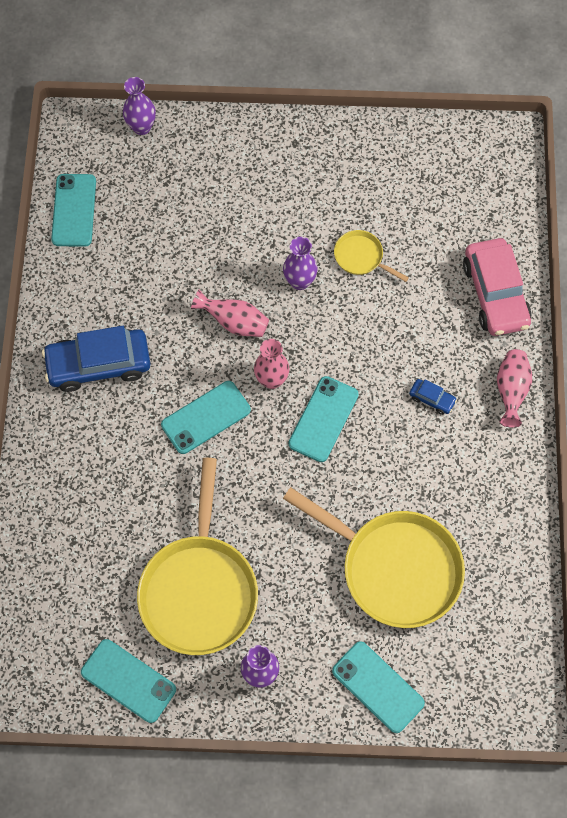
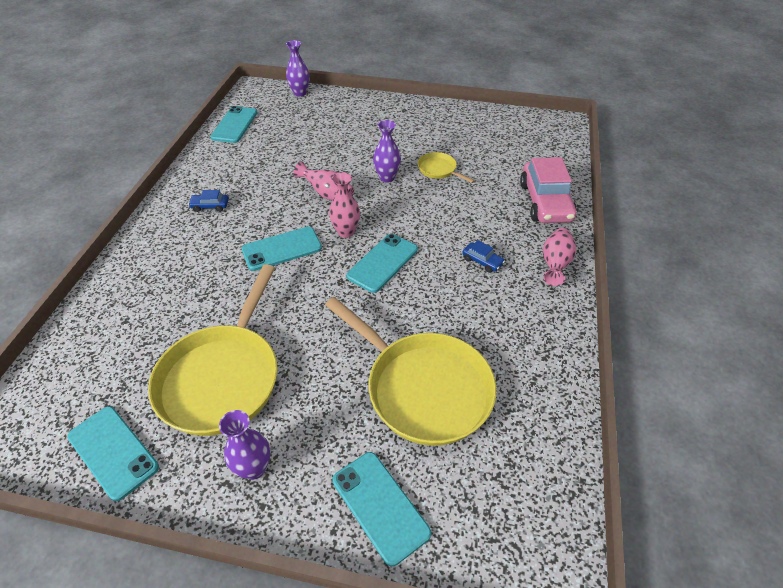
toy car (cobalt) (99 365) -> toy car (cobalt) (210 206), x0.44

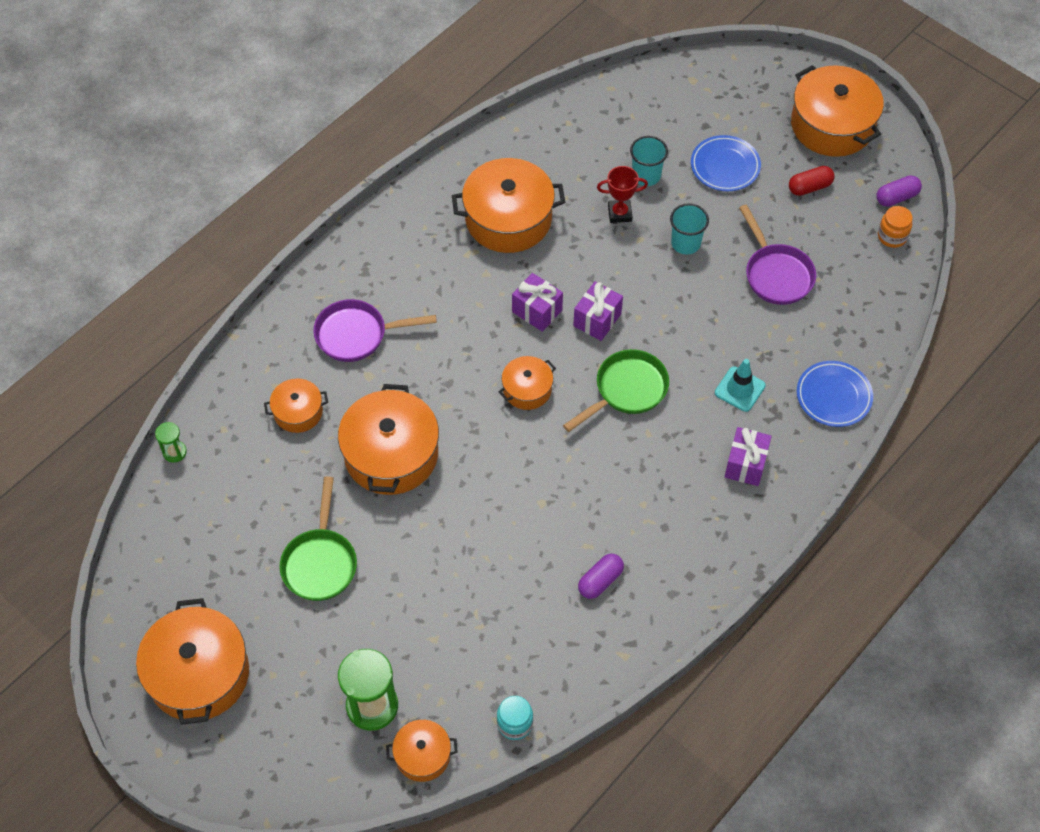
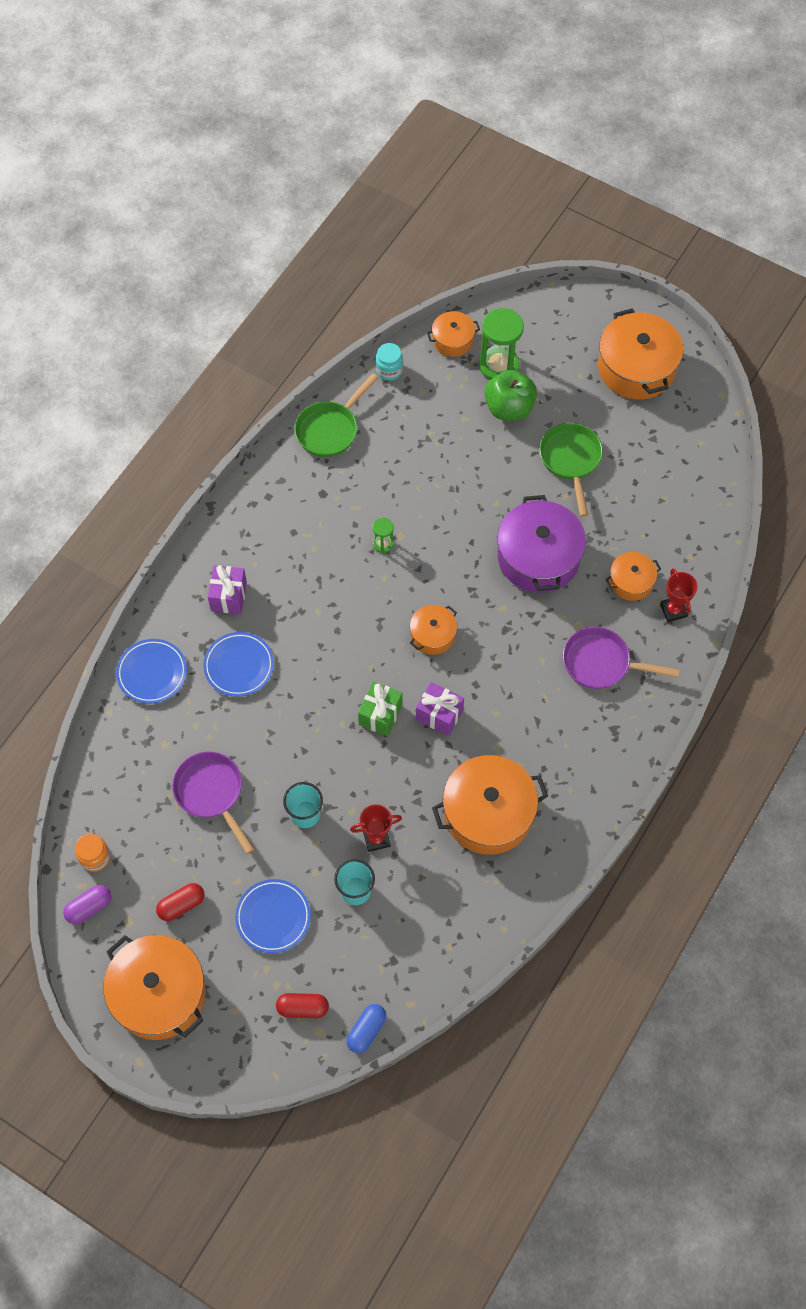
pill shape (royal purple) (600 581) -> none
none -> pill shape (red) (303 1008)
none -> pill shape (cobalt) (366 1031)
none -> apple fruit (leaf-green) (509 408)
none -> trophy (red) (673 610)
sand timer (leaf-green) (174 452) -> sand timer (leaf-green) (383 544), relocated
skillet (leaf-green) (626 390) -> skillet (leaf-green) (330 429), relocated
traffic cone (teal) (739 389) -> plate (cobalt) (239 666)
cooking pot (orange-coloured) (391 454) -> cooking pot (royal purple) (538 557)
present (royal purple) (597 320) -> present (leaf-green) (380 715)
skillet (royal purple) (357 335) -> skillet (royal purple) (601 663), 150 degrees counterclockwise

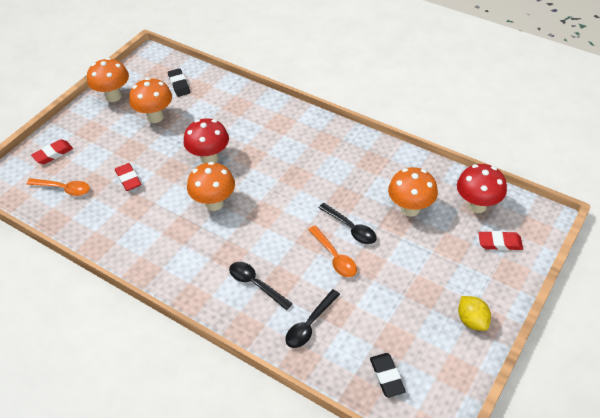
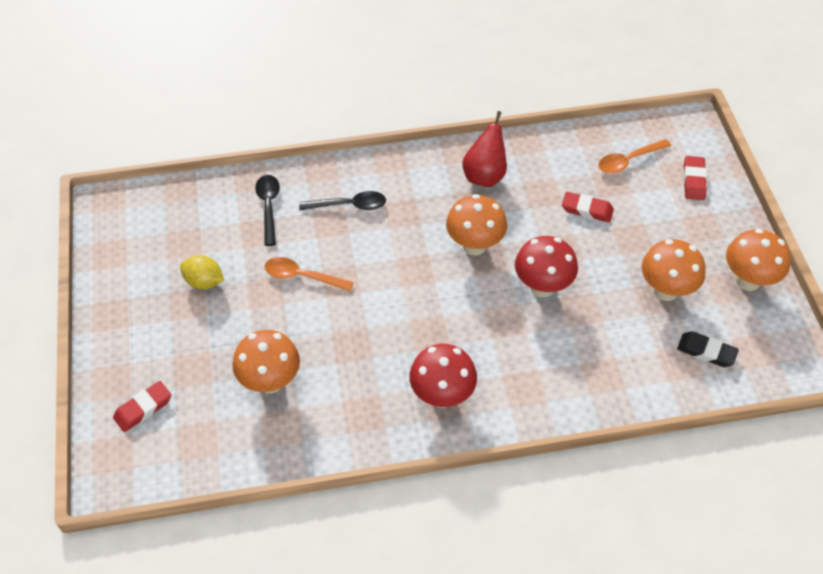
tablespoon (jet-black) (350 228) -> none
gum eraser (jet-black) (387 376) -> none
none -> pear (red) (484 176)
mushroom (red) (477 205) -> mushroom (red) (442 396), relocated
citrus fruit (bright yellow) (472 320) -> citrus fruit (bright yellow) (204 282), relocated

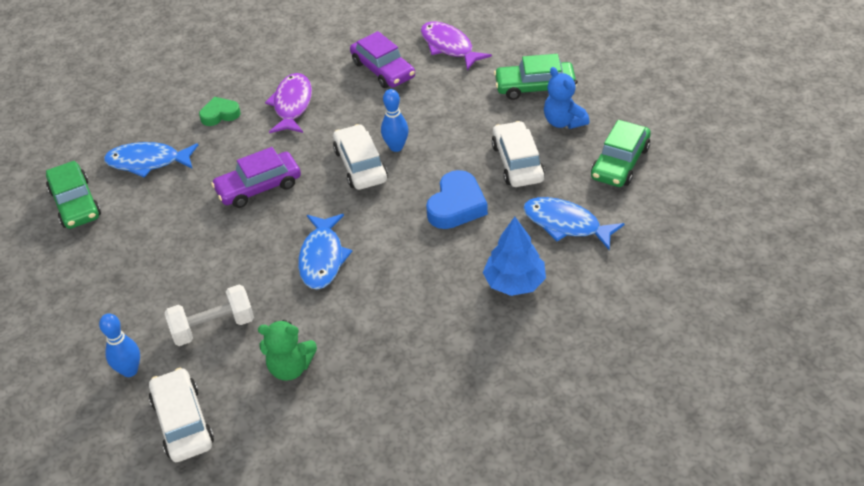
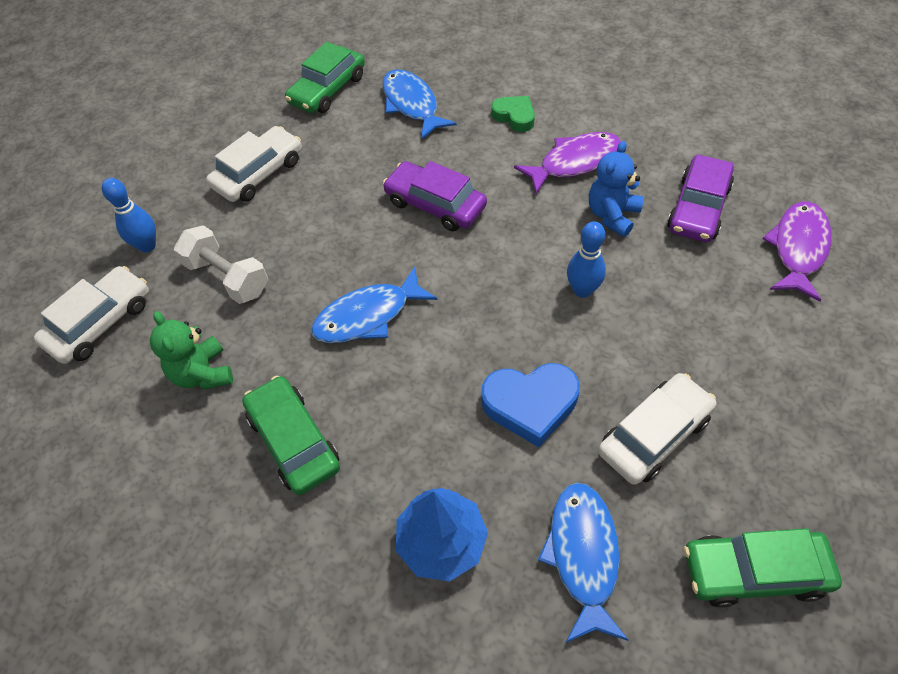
toy car (snow-white) (360 165) -> toy car (snow-white) (259 173), relocated
toy car (leaf-green) (534 87) -> toy car (leaf-green) (294 441), relocated
teddy bear (cobalt) (563 122) -> teddy bear (cobalt) (612 215), relocated

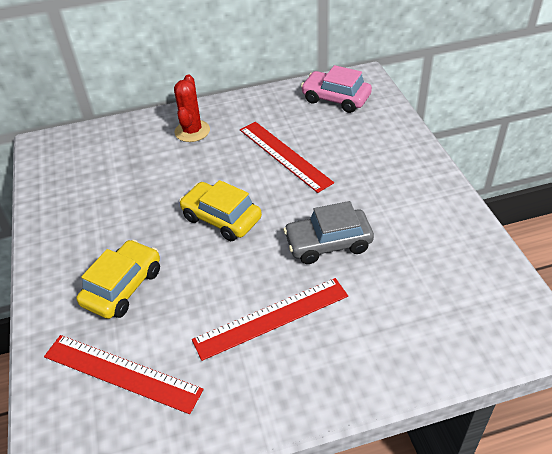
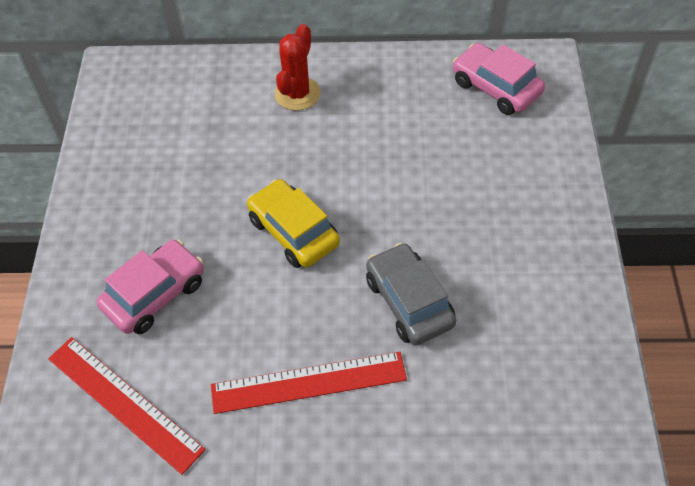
straightedge (red) (284 155) -> none
toy car (bright yellow) (123 287) -> toy car (rose-pink) (155 294)
toy car (grey) (328 243) -> toy car (grey) (409 302), 60 degrees clockwise

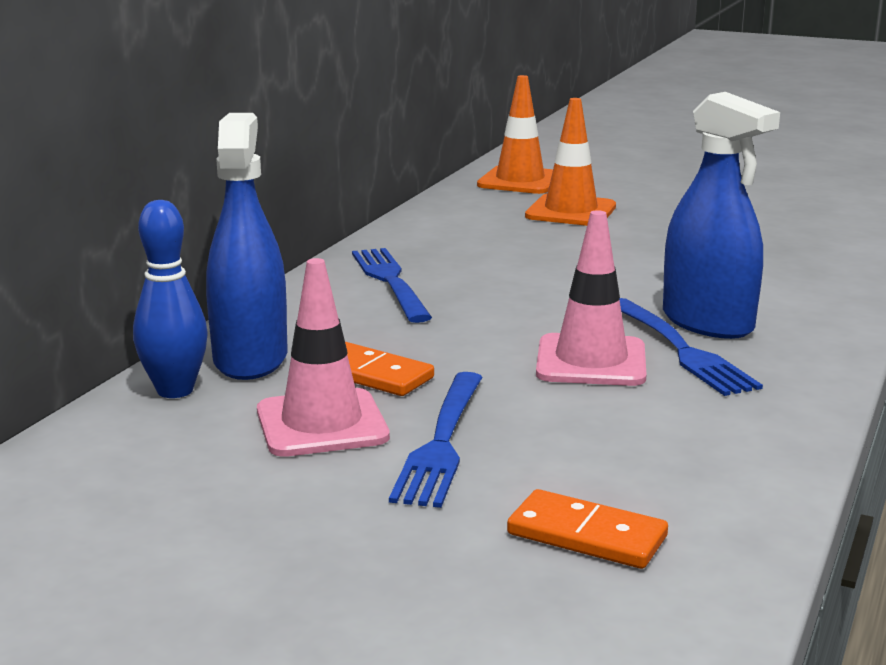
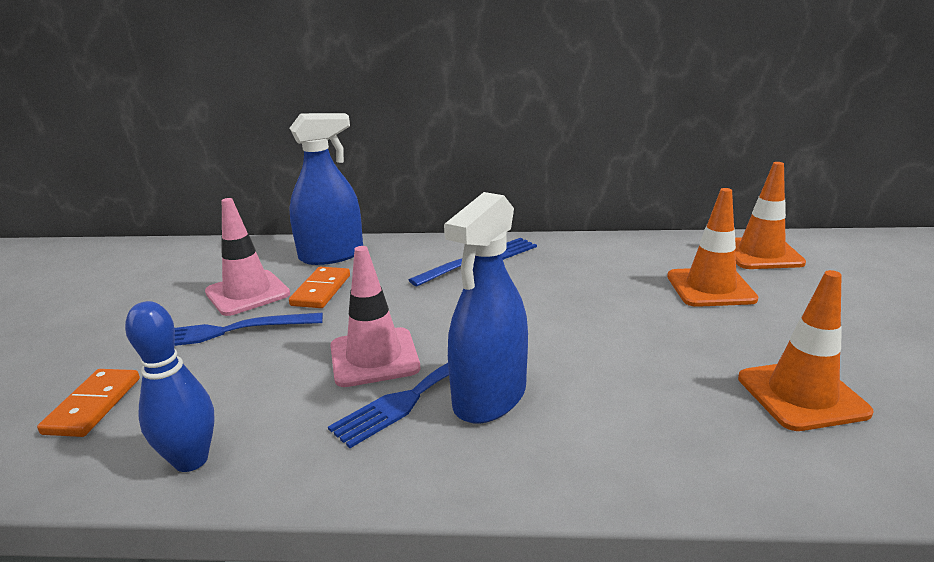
none -> traffic cone (orange-coloured) (801 395)
bowling pin (cobalt) (175 390) -> bowling pin (cobalt) (191 460), relocated

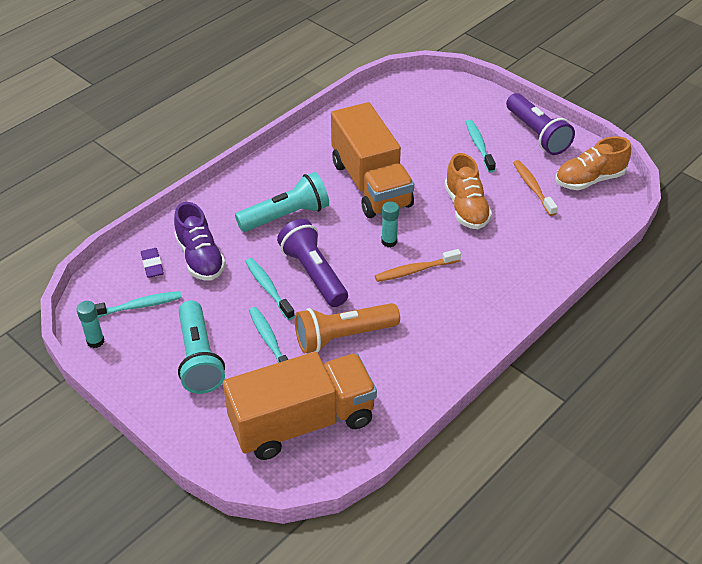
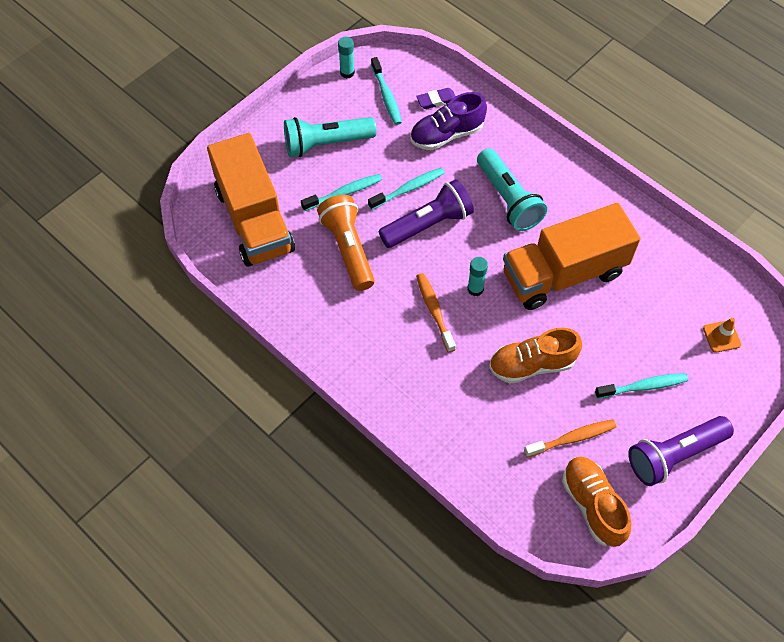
none -> traffic cone (orange-coloured) (721 336)

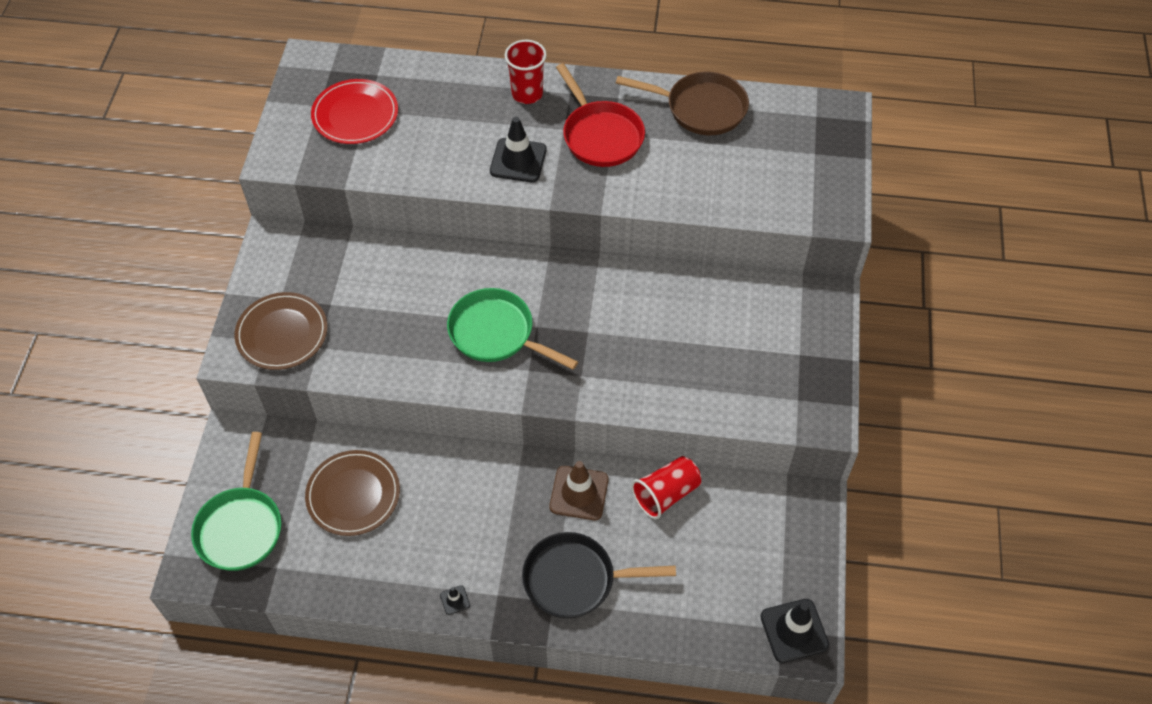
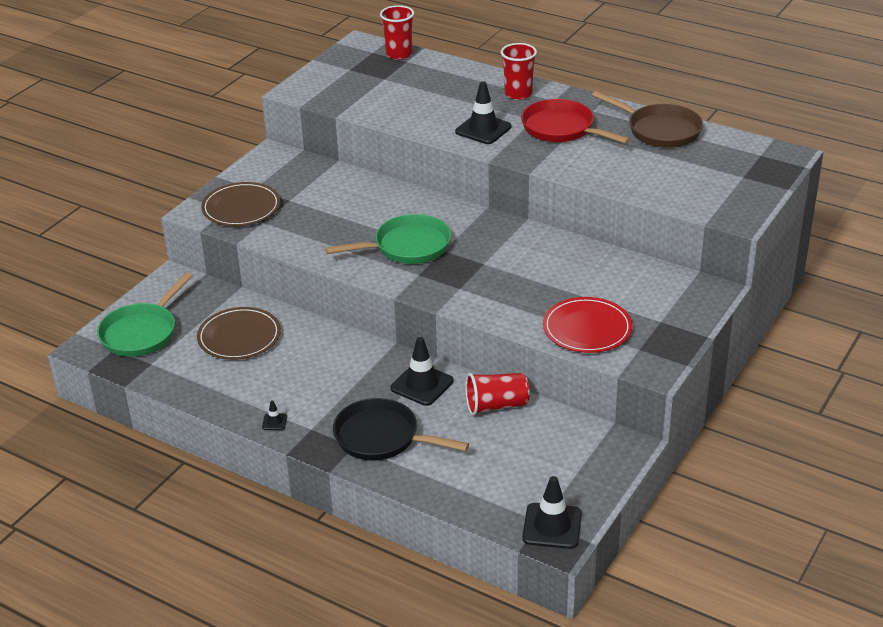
none -> tumbler (red) (399 54)
plate (red) (355 114) -> plate (red) (587 328), relocated
traffic cone (dark brown) (579 493) -> traffic cone (jet-black) (422 385)
skillet (leaf-green) (496 333) -> skillet (leaf-green) (407 247), 105 degrees clockwise
skillet (red) (600 135) -> skillet (red) (562 129), 135 degrees clockwise

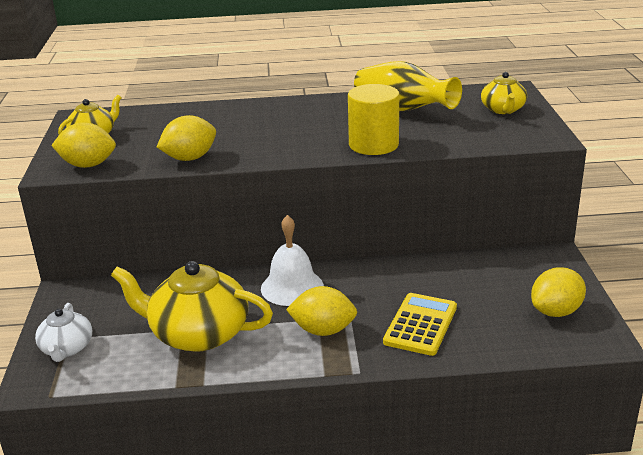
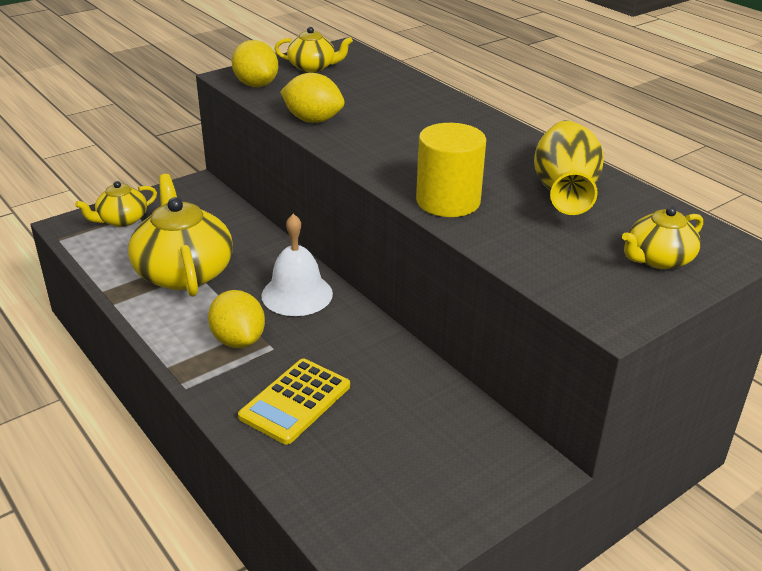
citrus fruit (bright yellow) (556 311) -> none
china teapot (snow-white) (67 348) -> china teapot (bright yellow) (121 220)
adding machine (bright yellow) (420 324) -> adding machine (bright yellow) (295 401), 135 degrees clockwise

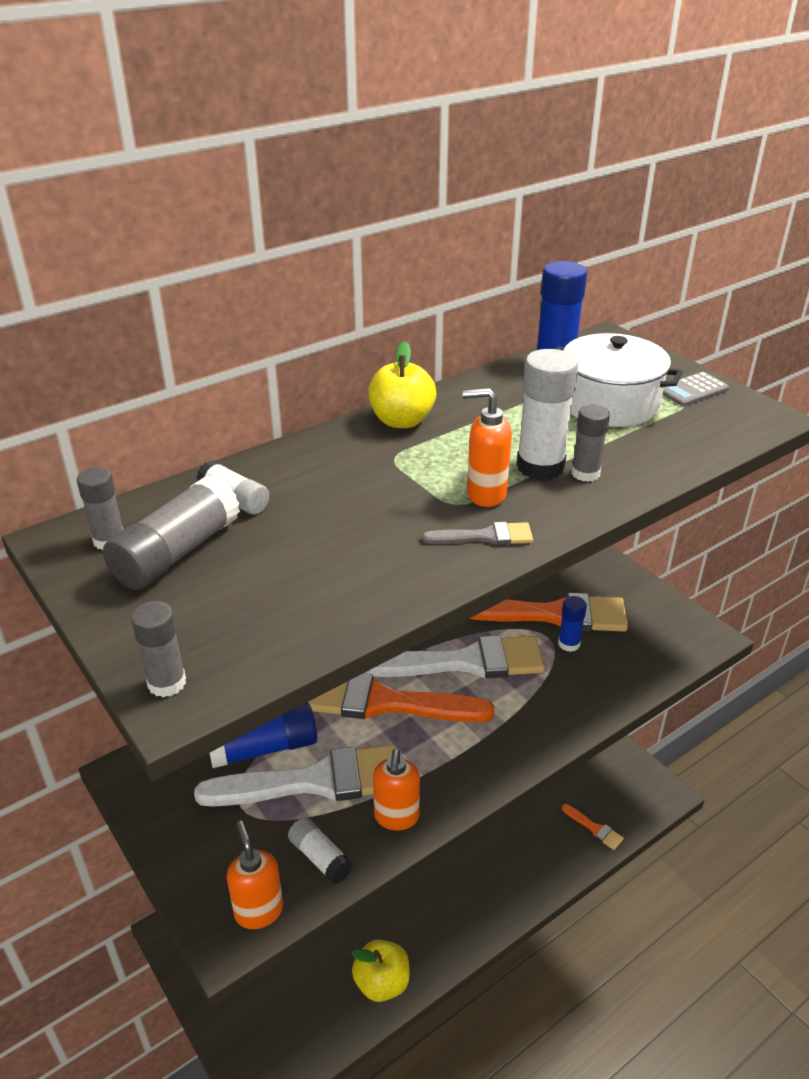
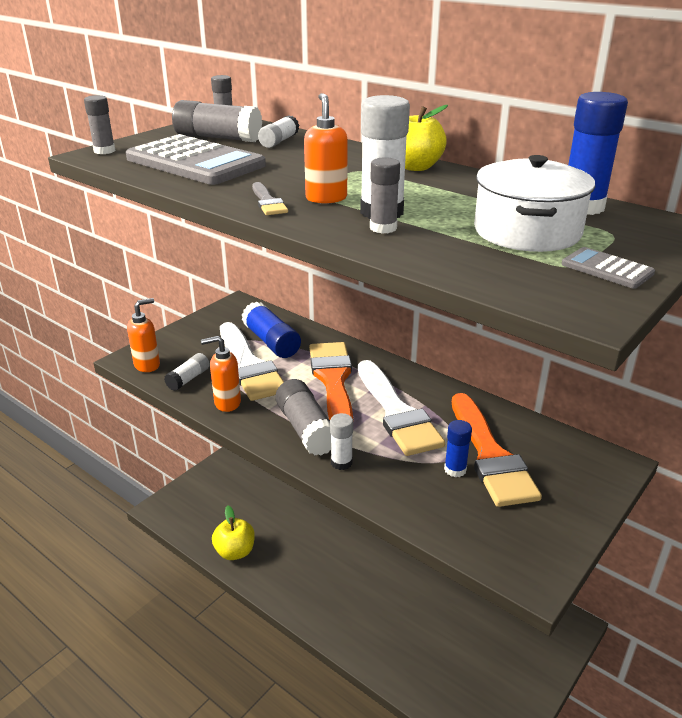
paintbrush (orange-coloured) (594 828) -> none
none -> adding machine (grey) (195 162)
none -> stick of glue (grey) (306 429)
none -> stick of glue (snow-white) (341 462)

